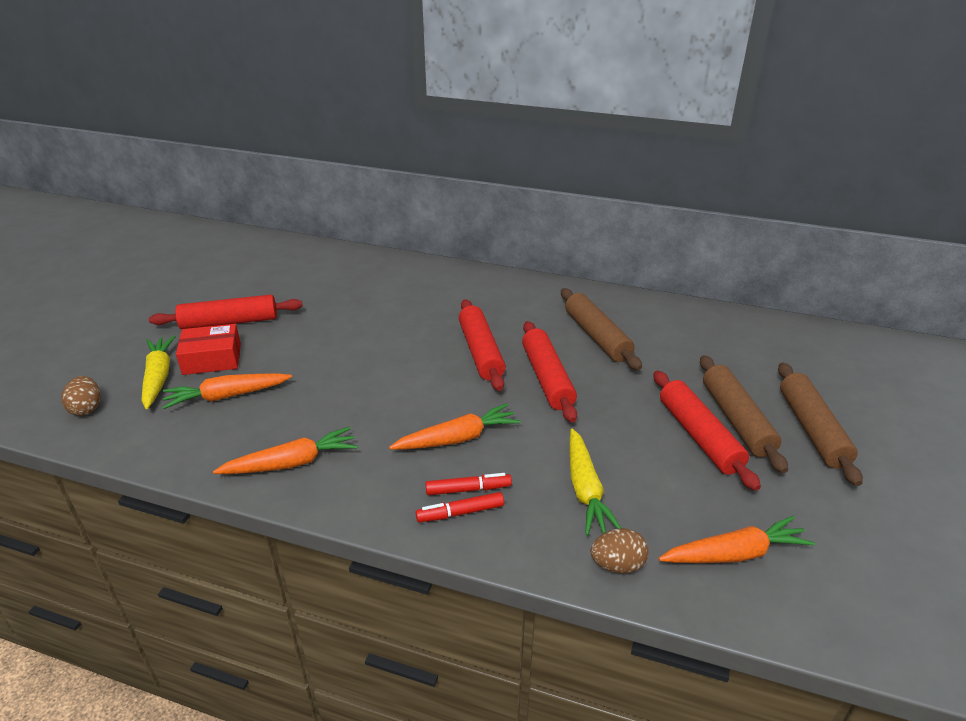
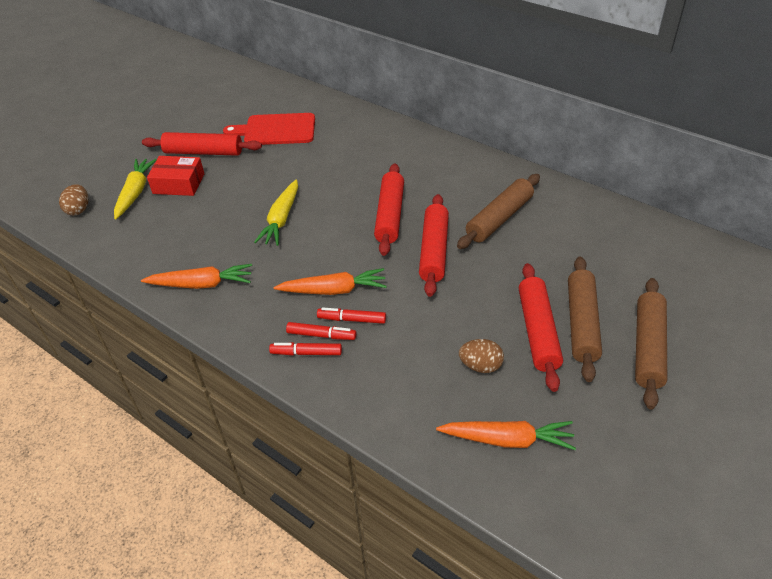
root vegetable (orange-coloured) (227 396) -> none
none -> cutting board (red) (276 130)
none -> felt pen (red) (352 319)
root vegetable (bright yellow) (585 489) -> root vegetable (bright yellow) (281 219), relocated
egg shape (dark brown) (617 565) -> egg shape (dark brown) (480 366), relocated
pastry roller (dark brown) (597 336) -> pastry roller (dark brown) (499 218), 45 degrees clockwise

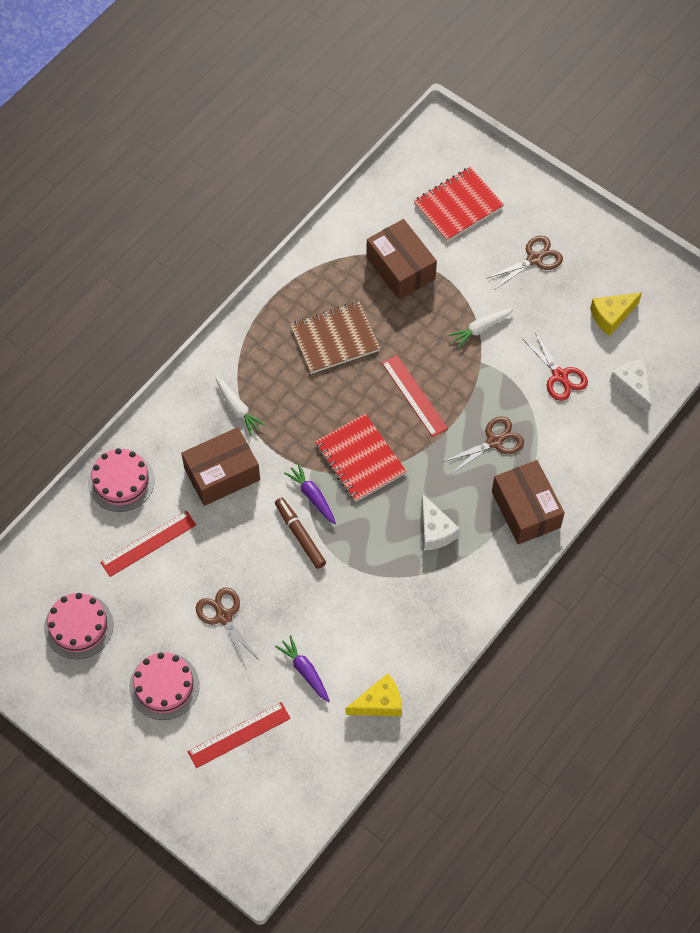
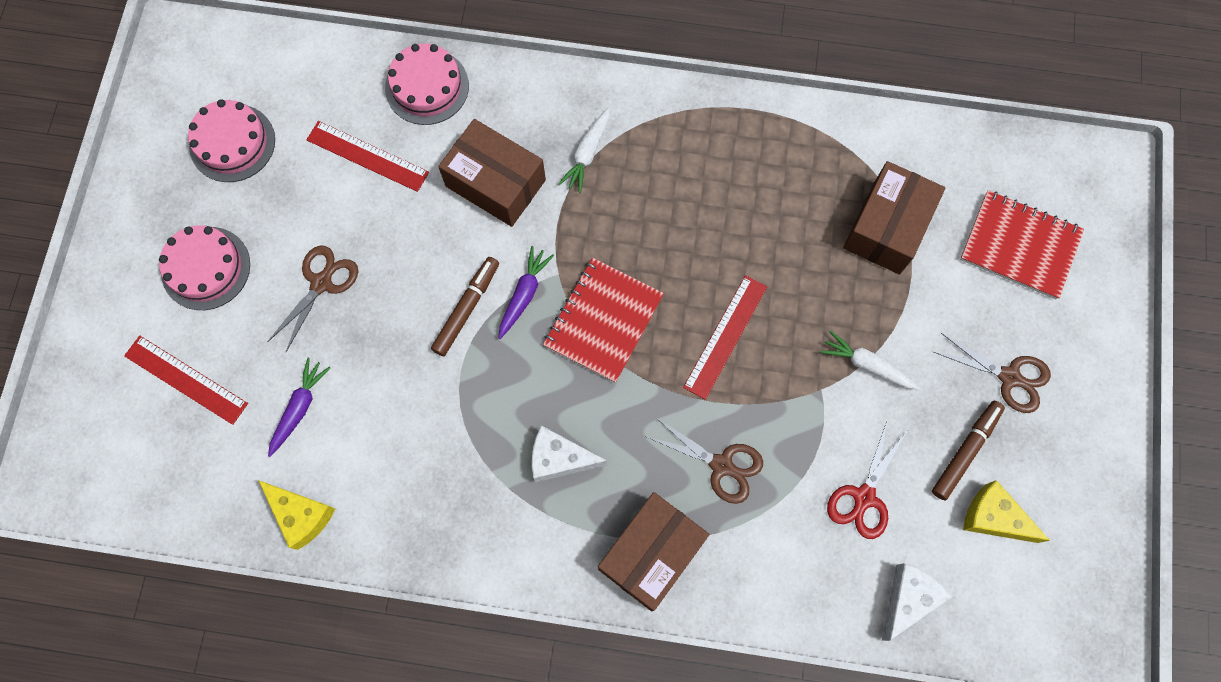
notebook (dark brown) (334 339) -> none
none -> felt pen (dark brown) (965 451)
cheese wedge (snow-white) (435 531) -> cheese wedge (snow-white) (559 459), 60 degrees clockwise

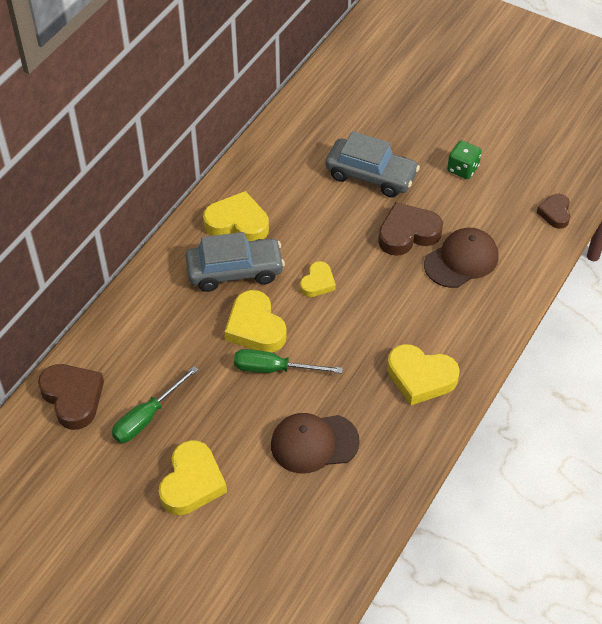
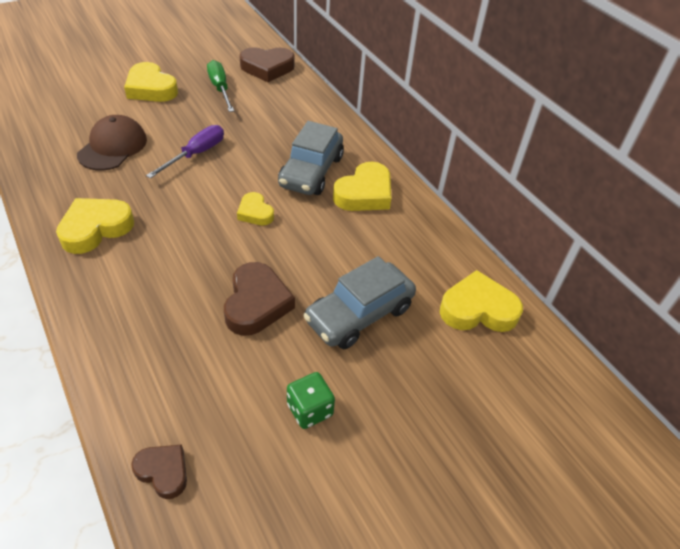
peaked cap (dark brown) (461 260) -> none
love heart (bright yellow) (255 327) -> love heart (bright yellow) (478 309), relocated
screwdriver (leaf-green) (274 369) -> screwdriver (royal purple) (196 154)

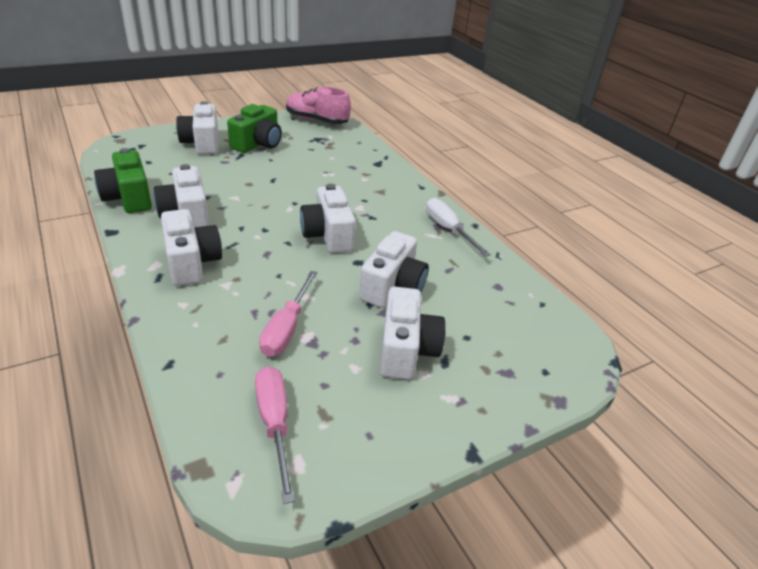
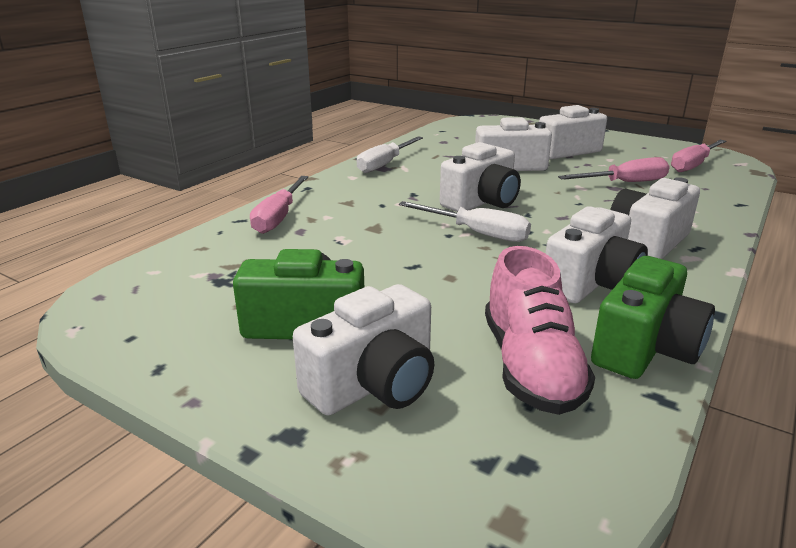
none -> screwdriver (rose-pink) (279 217)
none -> screwdriver (snow-white) (477 233)
shoe (rose-pink) (316 120) -> shoe (rose-pink) (530 366), relocated

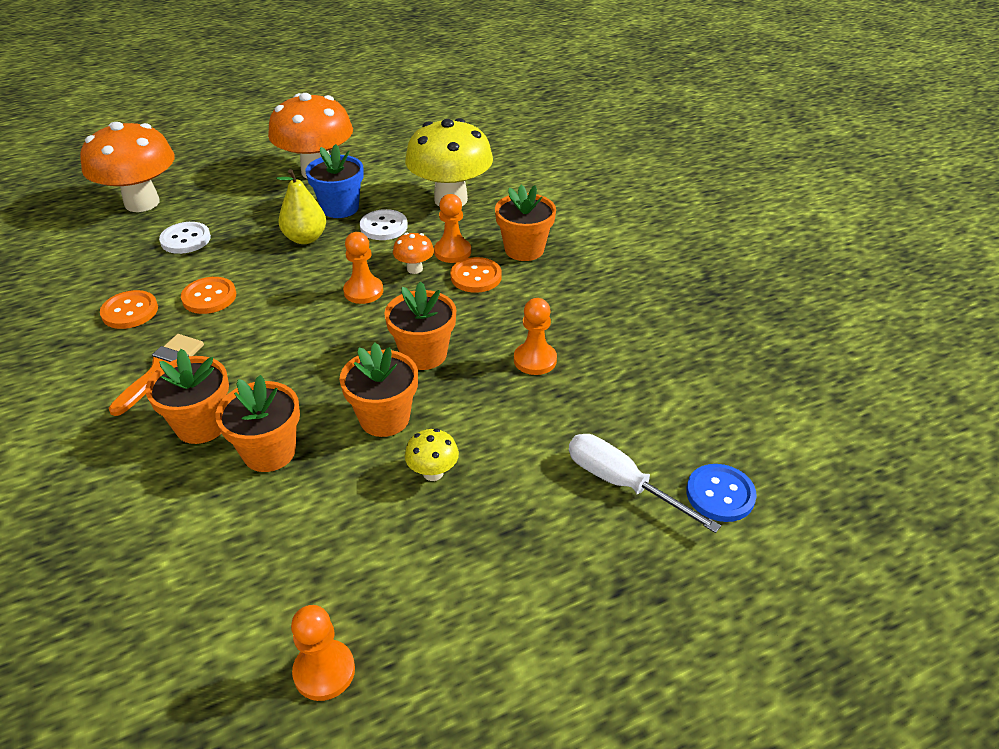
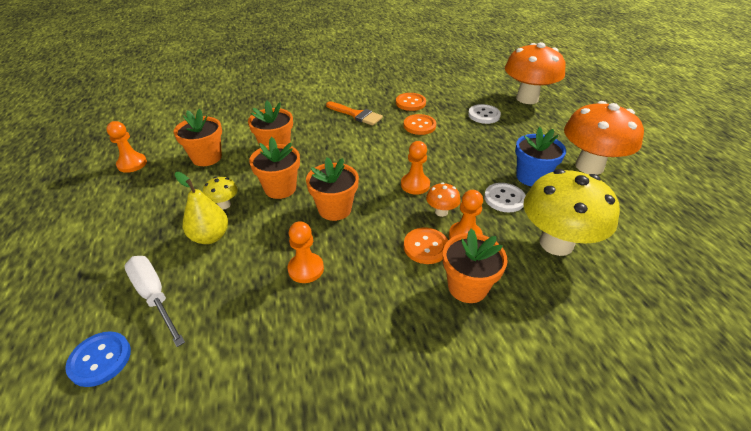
plant pot (orange-coloured) (201 425) -> plant pot (orange-coloured) (206 157), relocated
pear (bright yellow) (305 238) -> pear (bright yellow) (210 237), relocated
screwdriver (snow-white) (622 483) -> screwdriver (snow-white) (154 296), 90 degrees counterclockwise

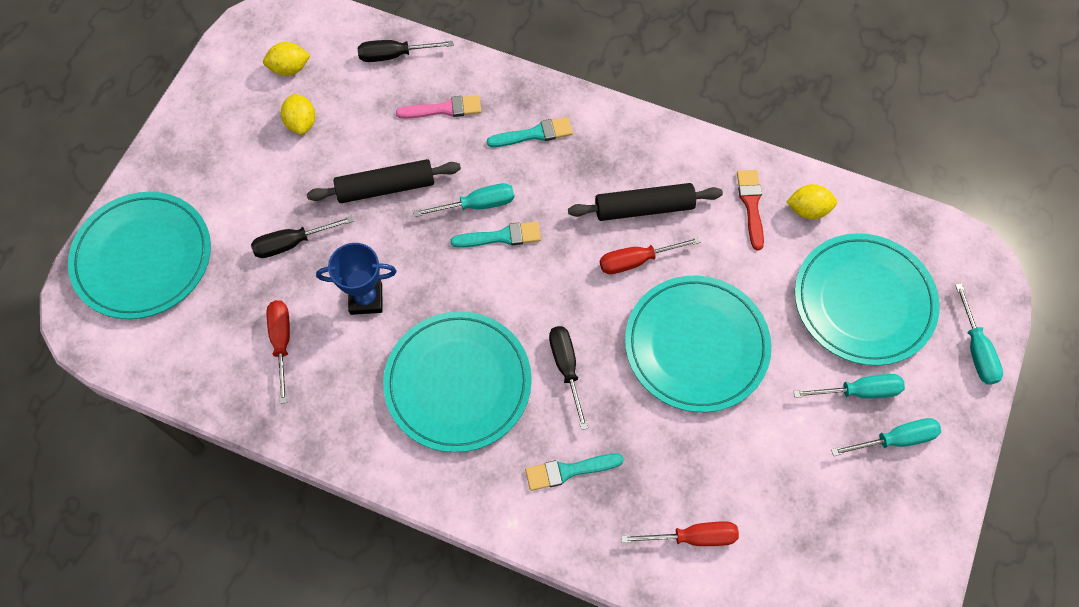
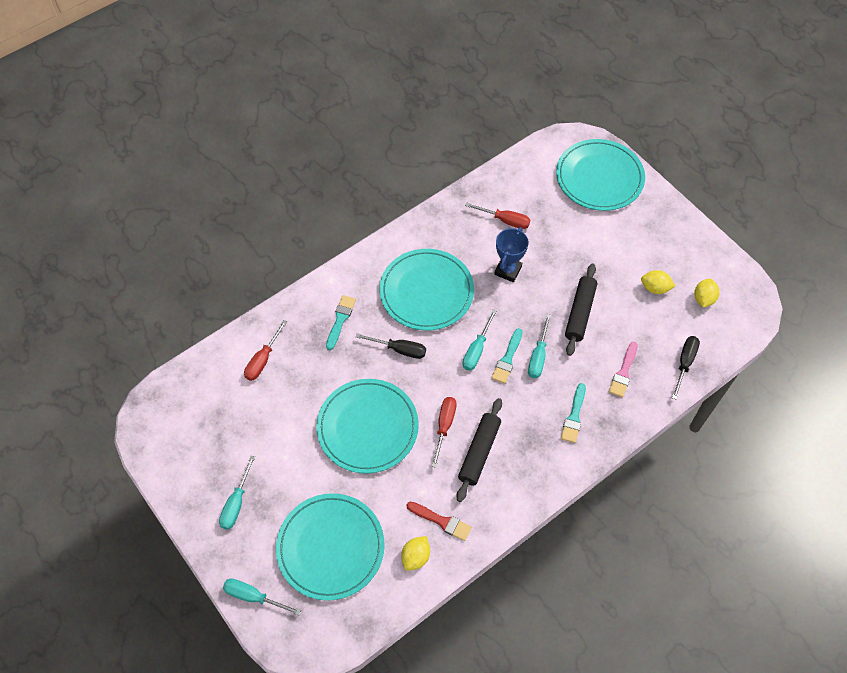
screwdriver (jet-black) (292 243) -> none
screwdriver (teal) (859 391) -> screwdriver (teal) (477 350), relocated

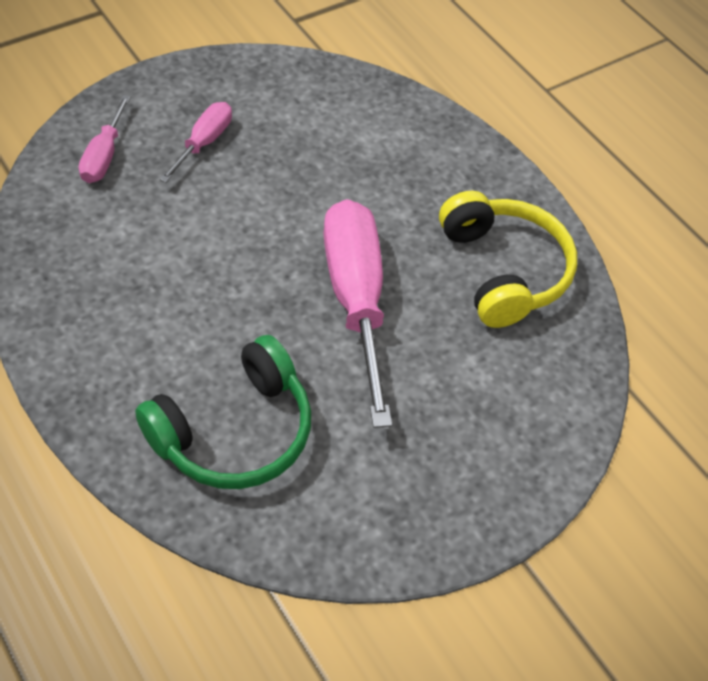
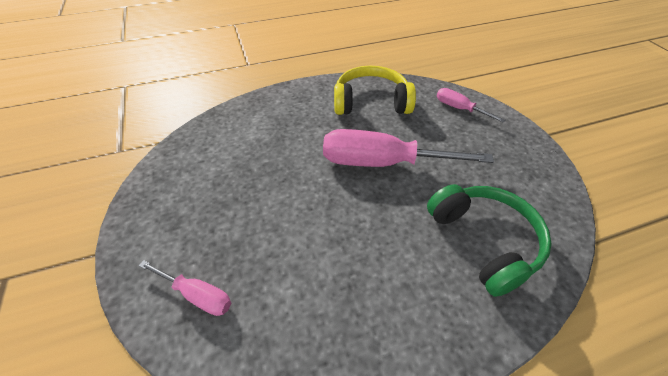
screwdriver (rose-pink) (204 143) -> screwdriver (rose-pink) (459 109), relocated

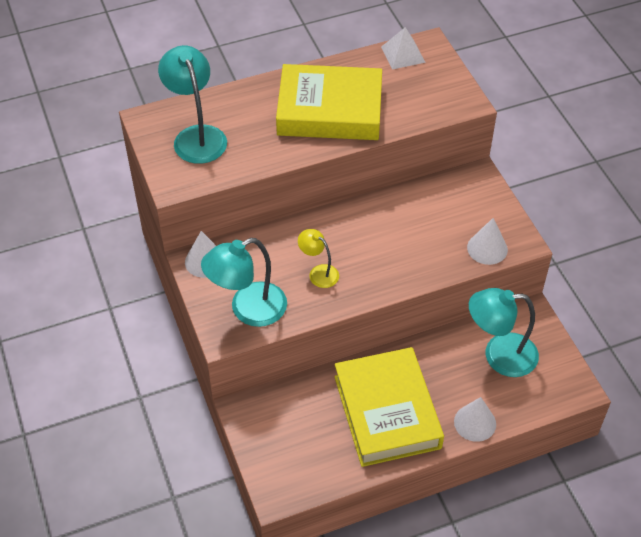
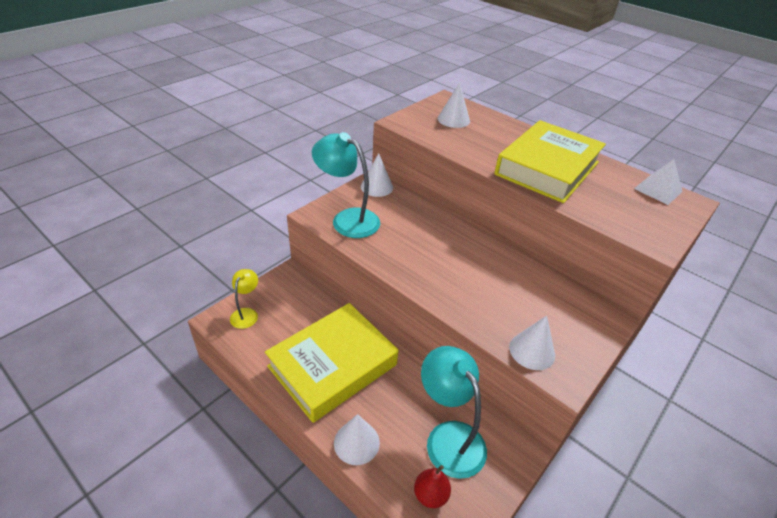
none -> pear (red) (430 495)
desk lamp (bright yellow) (318 273) -> desk lamp (bright yellow) (246 313), relocated
desk lamp (teal) (196 136) -> cone shape (snow-white) (453 119)
hardcover (bright yellow) (330 110) -> hardcover (bright yellow) (547 168), 60 degrees clockwise

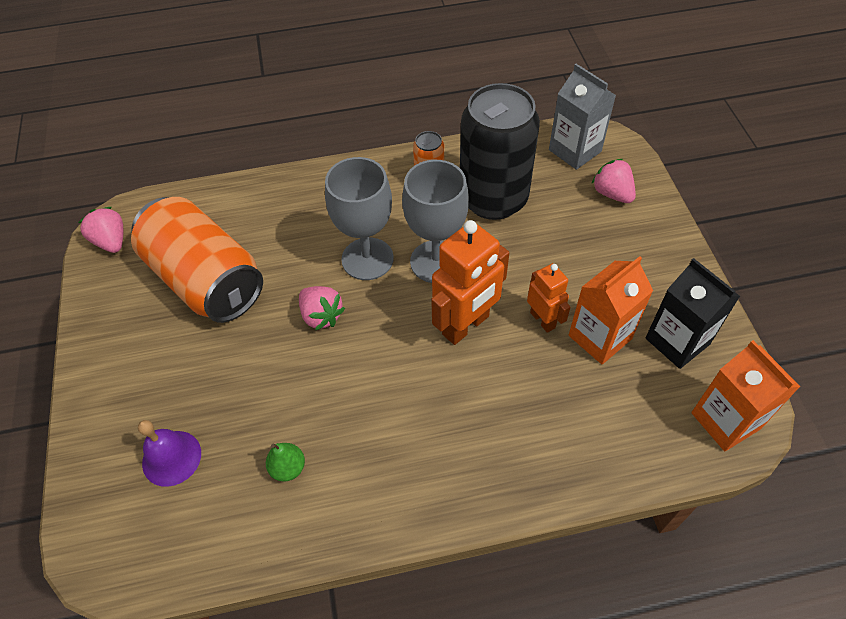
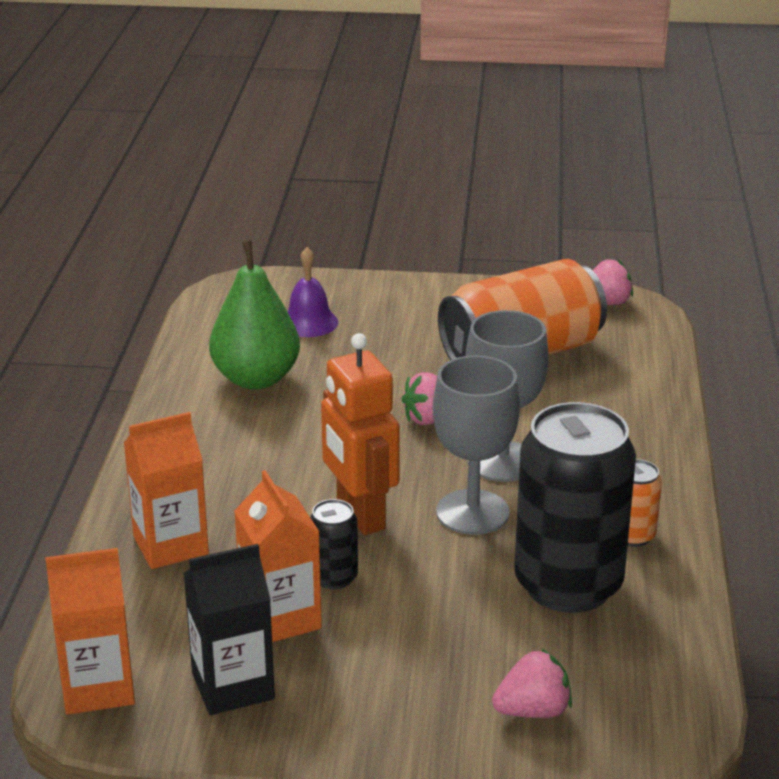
juice carton (grey) (575 151) -> none
none -> juice carton (orange-coloured) (170 545)
toy robot (orange-coloured) (543 320) -> can (jet-black) (334 577)
pear (leaf-green) (288 468) -> pear (leaf-green) (256 379), x2.28

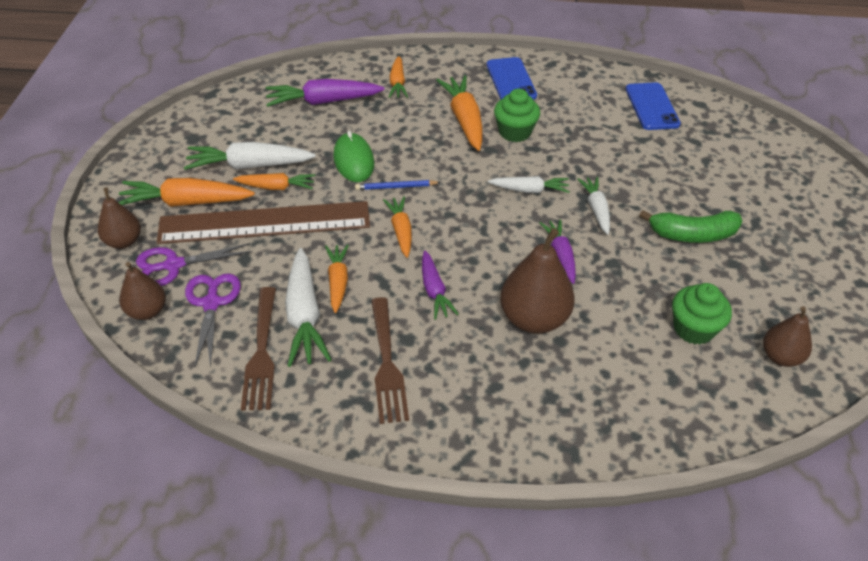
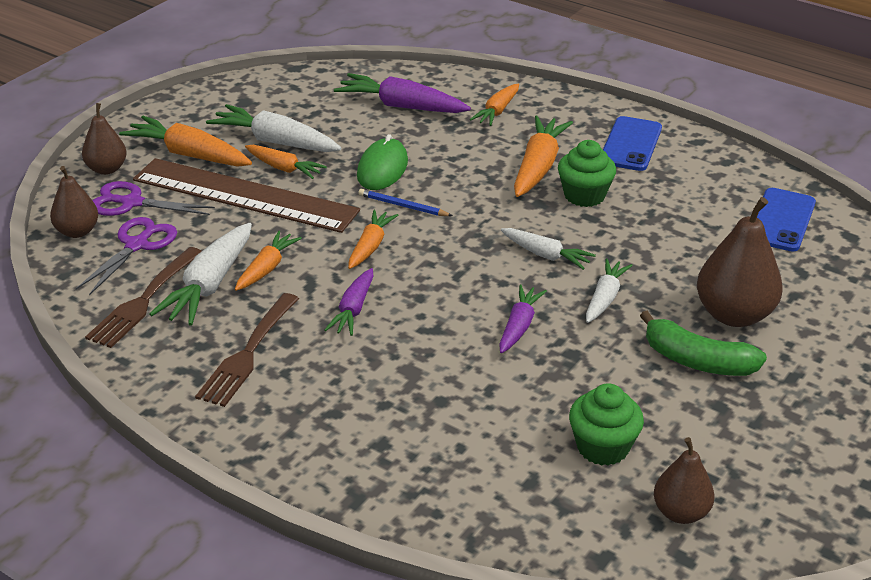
pear (dark brown) (534 319) -> pear (dark brown) (734 315), relocated

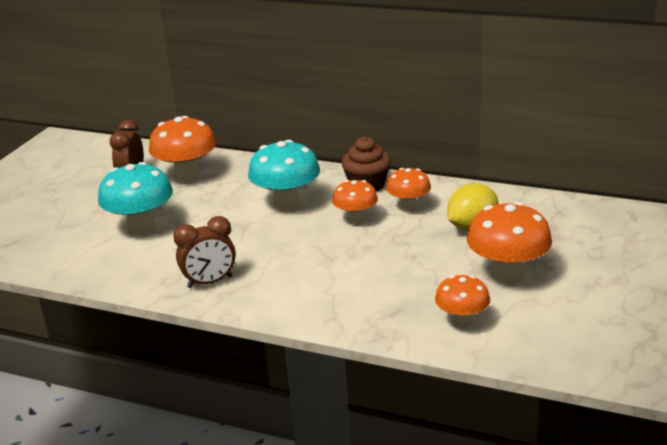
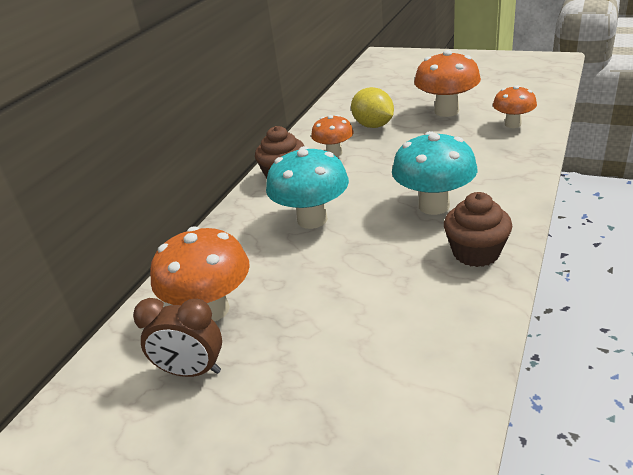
mushroom (orange-coloured) (356 220) -> none
mushroom (teal) (141 228) -> mushroom (teal) (434 206), relocated
bedside clock (dark brown) (210 282) -> muffin (dark brown) (476 252)

